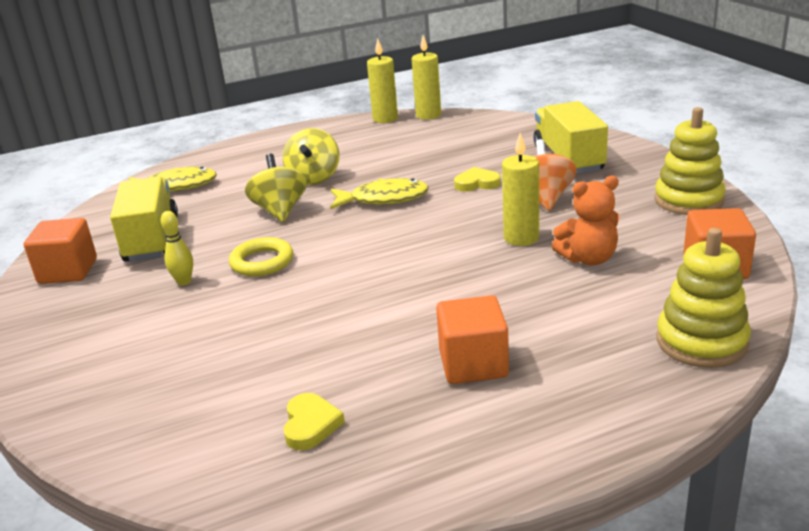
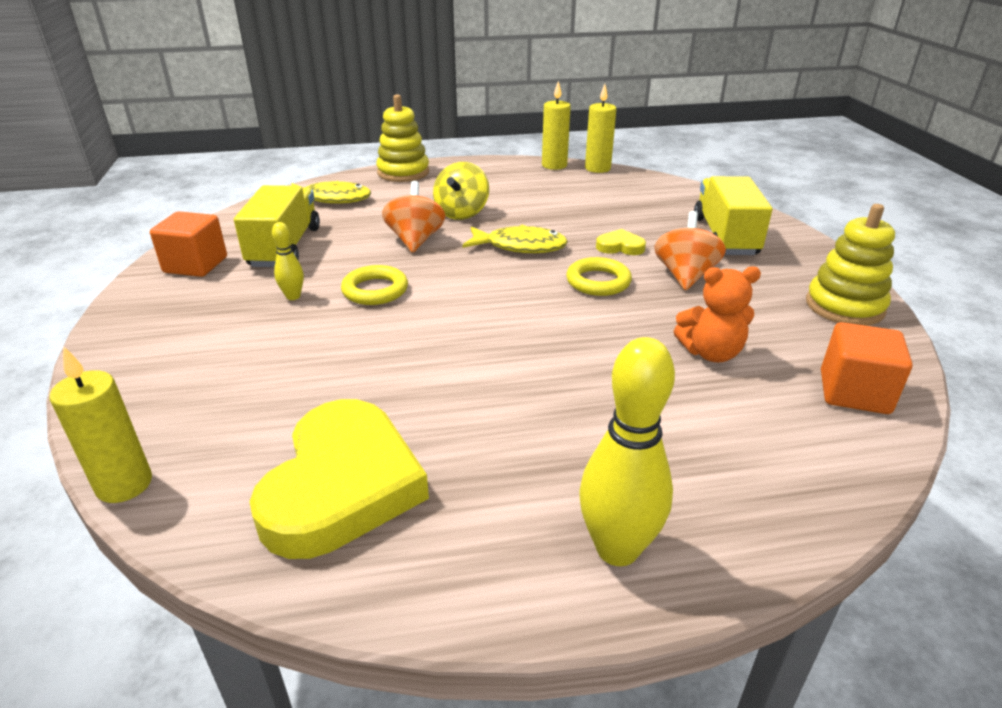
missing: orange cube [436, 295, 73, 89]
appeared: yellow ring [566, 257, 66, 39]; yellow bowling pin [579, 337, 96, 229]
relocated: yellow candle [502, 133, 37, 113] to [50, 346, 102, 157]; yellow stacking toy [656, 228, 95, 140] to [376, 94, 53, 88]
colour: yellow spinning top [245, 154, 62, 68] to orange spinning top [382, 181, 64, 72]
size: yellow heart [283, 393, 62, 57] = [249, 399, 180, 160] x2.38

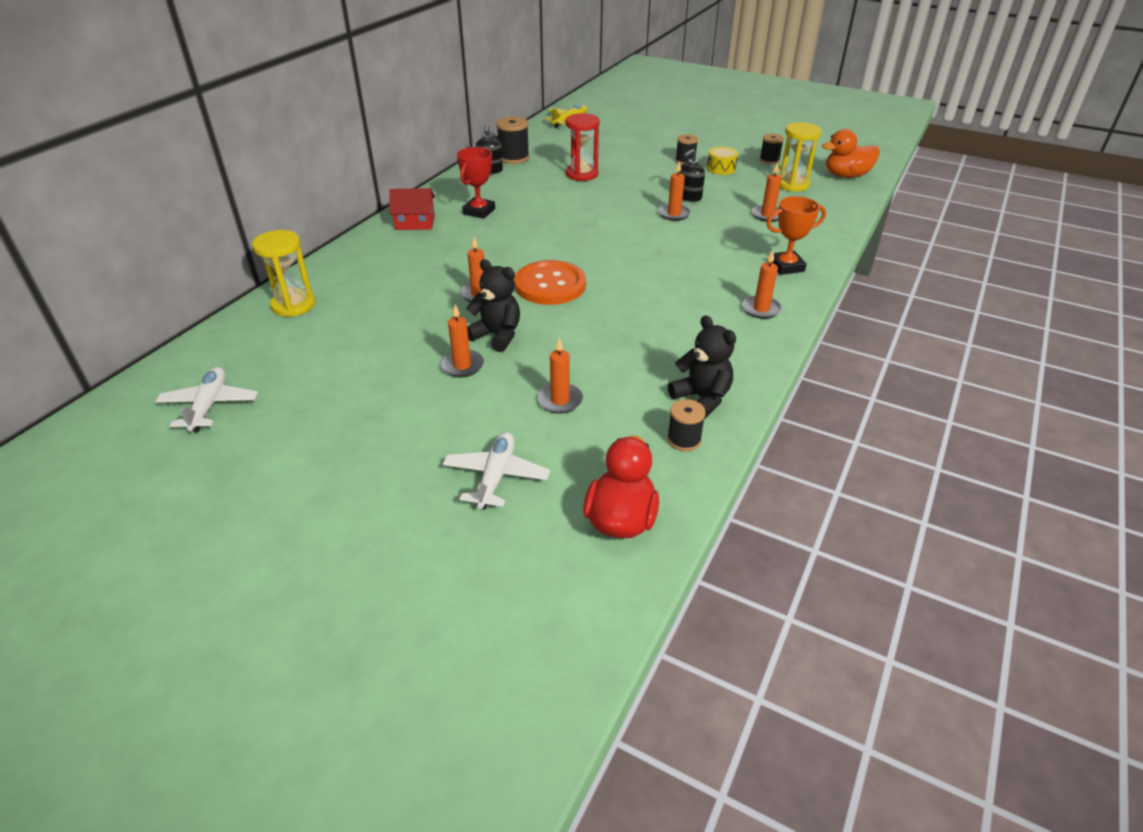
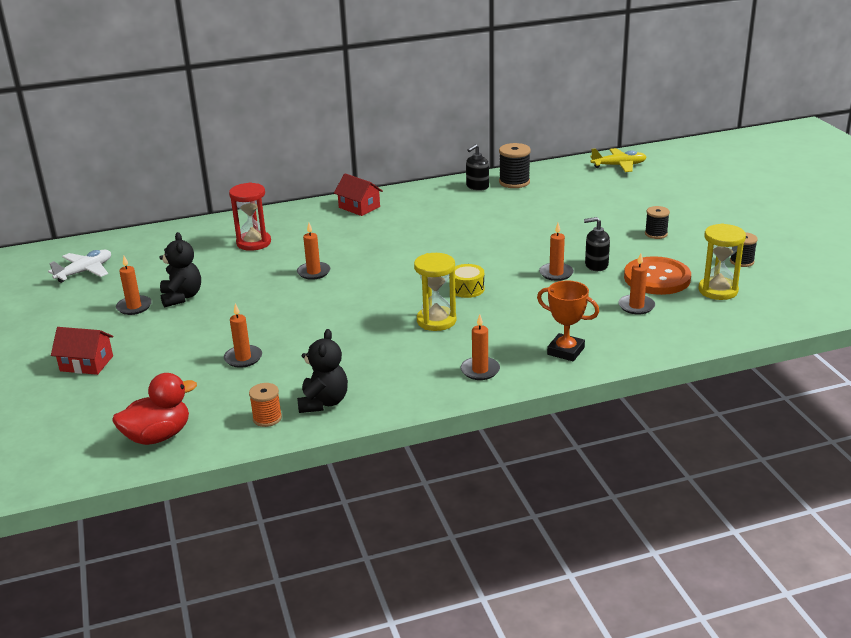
missing: white plane [443, 432, 107, 77]; red trophy [457, 147, 38, 72]; orange duck [822, 129, 58, 49]
appeared: red house [51, 327, 62, 48]
relocated: yellow hourglass [252, 230, 63, 87] to [414, 253, 42, 78]; orange candle [440, 304, 44, 73] to [116, 256, 36, 59]; black teddy bear [466, 259, 54, 93] to [159, 232, 42, 75]; orange button [514, 260, 72, 45] to [624, 256, 67, 39]; red hourglass [566, 113, 34, 68] to [229, 182, 42, 69]; yellow drum [707, 147, 31, 28] to [455, 264, 30, 34]
colour: black spool [667, 399, 39, 52] to orange spool [249, 383, 33, 44]

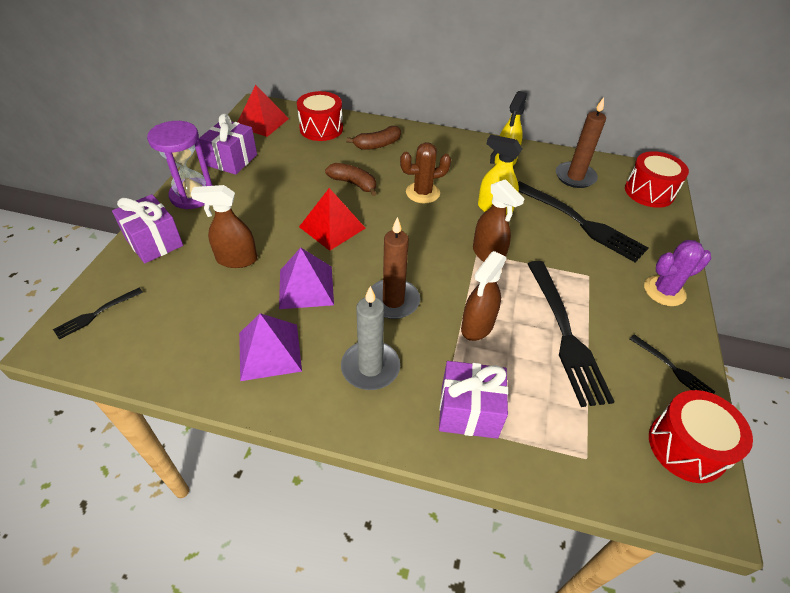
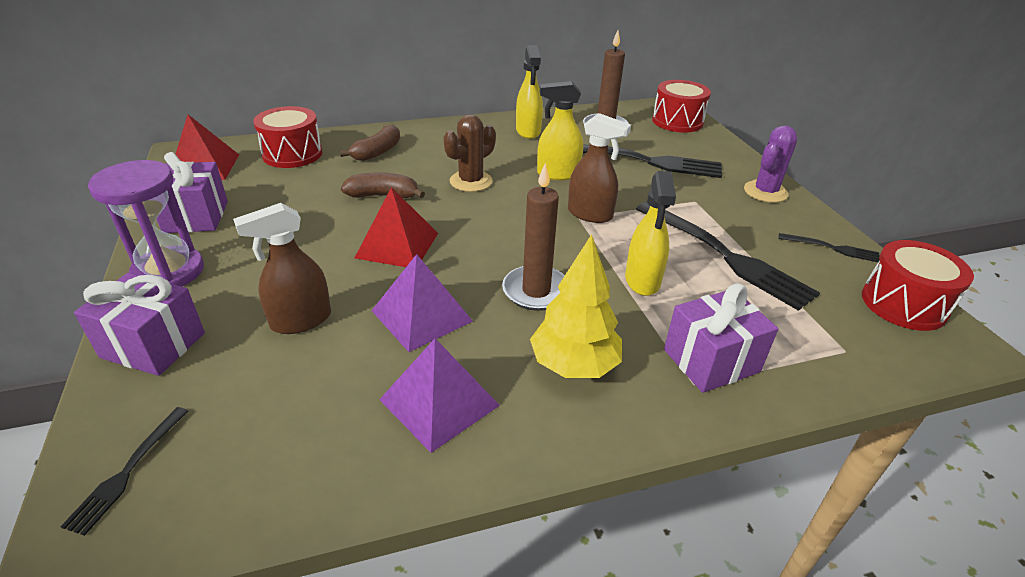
exchanged: grey candle [341, 286, 59, 104] to yellow tree [530, 234, 92, 144]
colour: brown spray bottle [461, 251, 46, 90] to yellow spray bottle [625, 171, 51, 125]

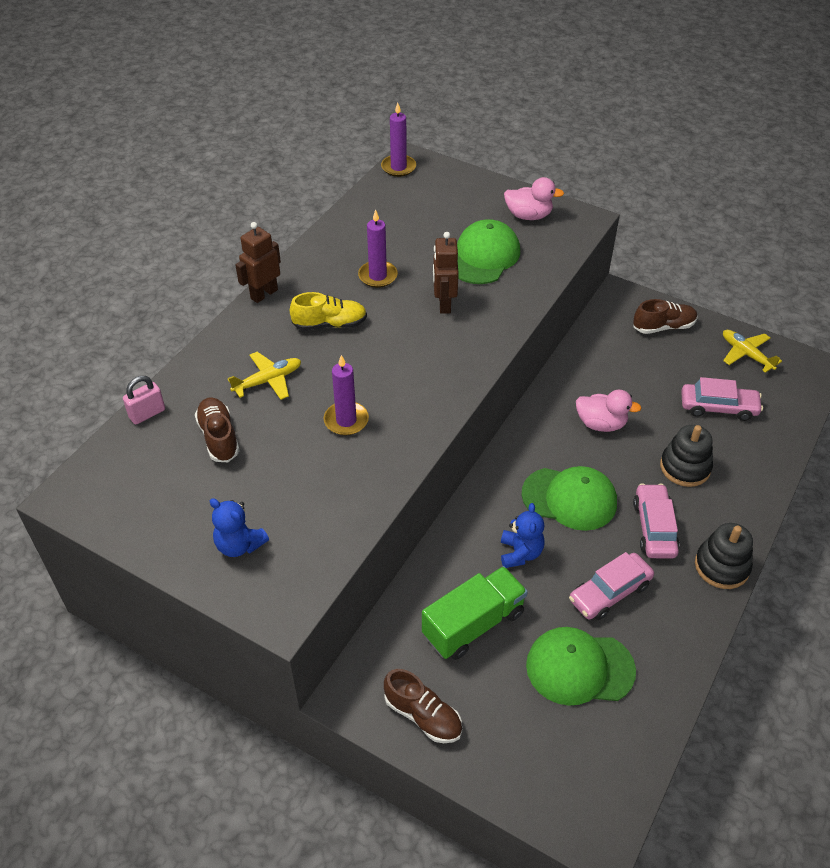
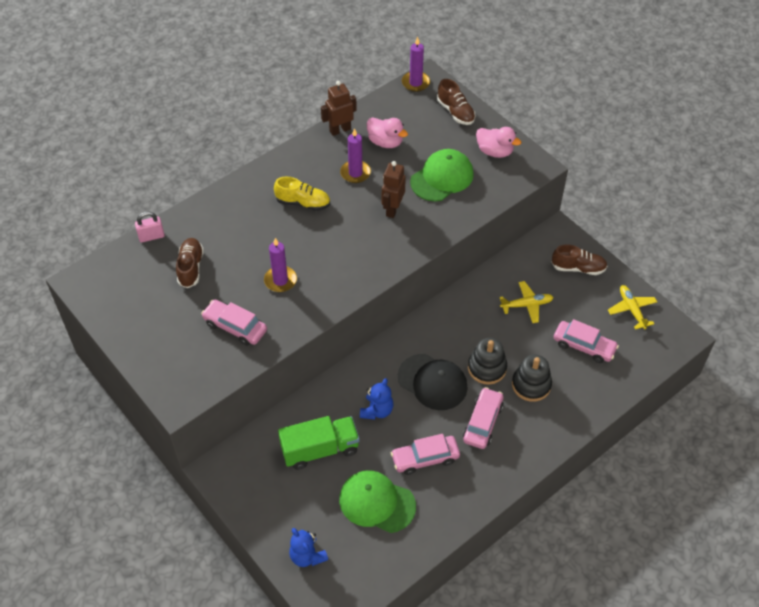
appeared: pink car [201, 300, 66, 46]
relocated: blue teddy bear [210, 498, 59, 59] to [289, 528, 39, 39]; yellow plane [228, 352, 73, 48] to [500, 281, 54, 42]; brown robot [235, 222, 46, 81] to [321, 81, 36, 55]; brown shoe [384, 669, 78, 74] to [437, 79, 38, 46]; pink duck [576, 390, 66, 42] to [367, 117, 41, 31]; black stacking toy [695, 523, 58, 66] to [468, 338, 39, 47]
colour: green cap [521, 466, 96, 65] to black cap [398, 354, 70, 56]

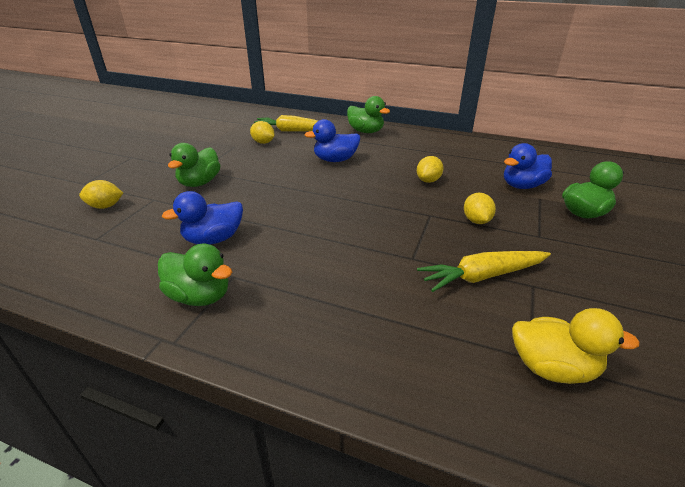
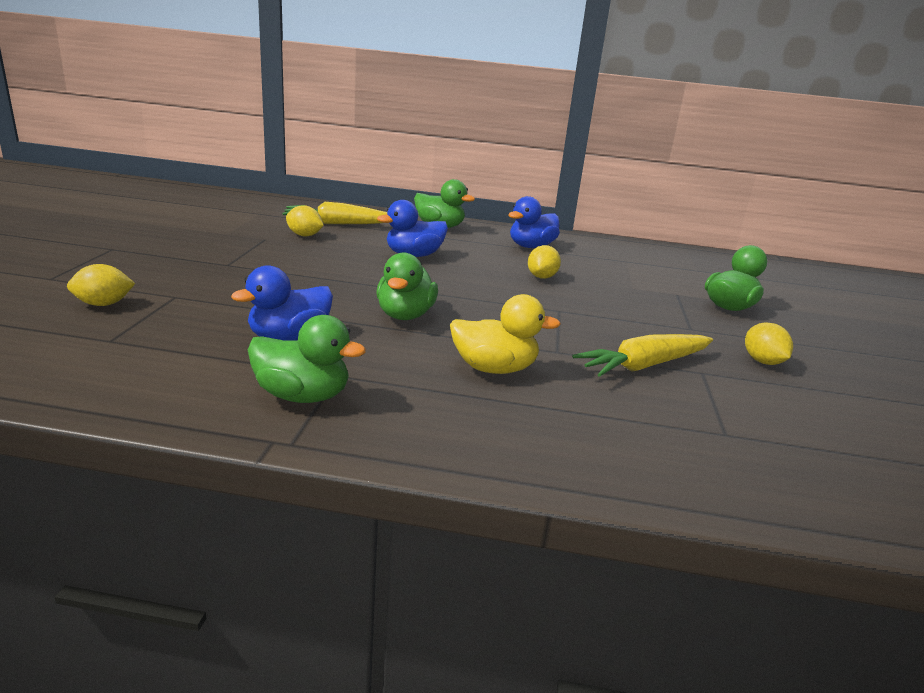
relocated: green duck [168, 143, 53, 44] to [376, 253, 62, 67]; yellow lemon [464, 193, 32, 31] to [745, 322, 48, 43]; blue duck [504, 143, 48, 46] to [508, 196, 52, 52]; yellow duck [512, 308, 128, 76] to [450, 294, 111, 80]

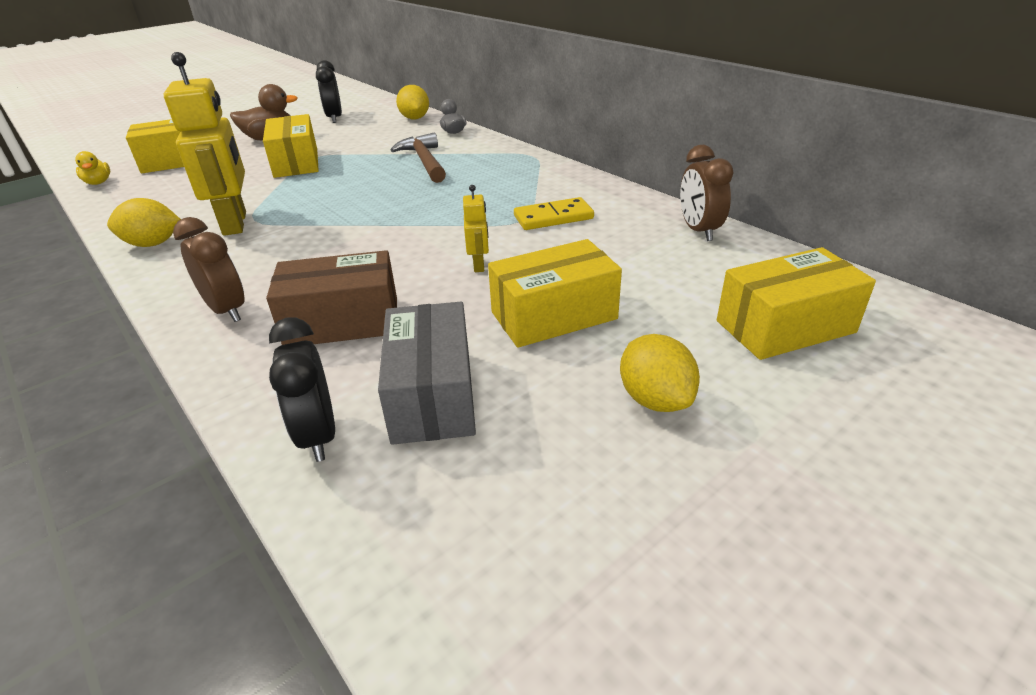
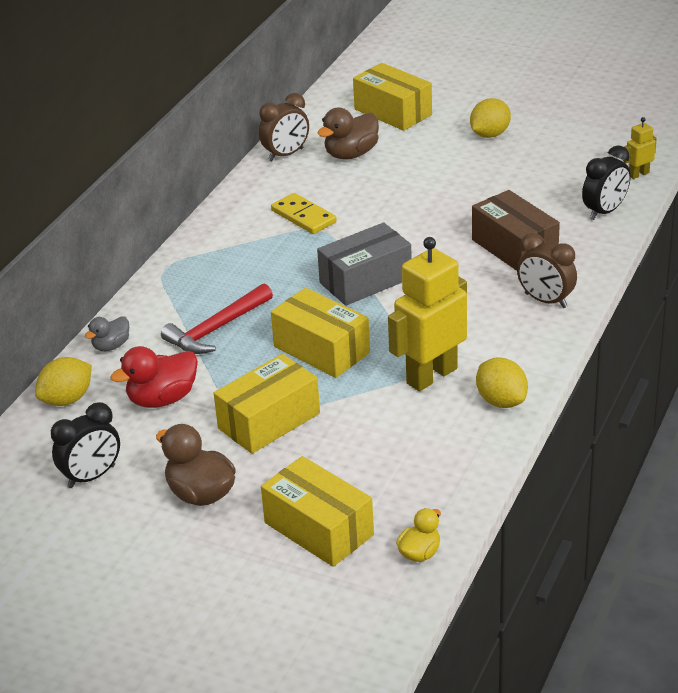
appeared: red duck [110, 346, 88, 62]; brown duck [317, 108, 62, 51]
relocated: grey box [378, 302, 98, 143] to [317, 222, 95, 84]; yellow robot [463, 185, 26, 87] to [623, 117, 34, 62]; yellow box [488, 239, 134, 109] to [271, 288, 99, 90]
colour: brown hammer [391, 133, 55, 50] to red hammer [161, 283, 112, 71]
spun: brown clock [173, 217, 72, 105] = [517, 233, 60, 75] 75 degrees counterclockwise

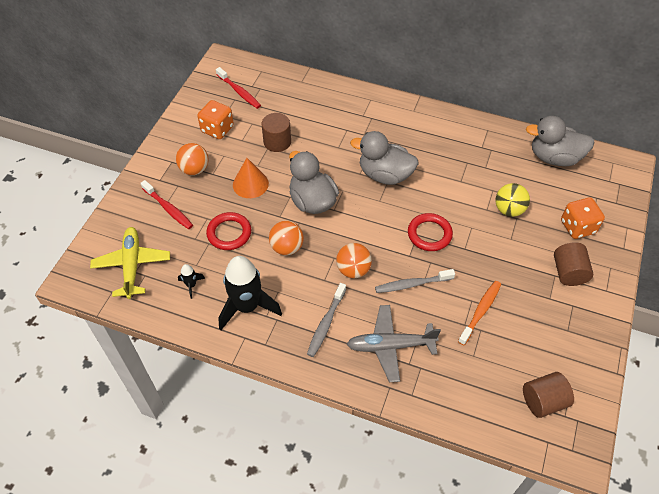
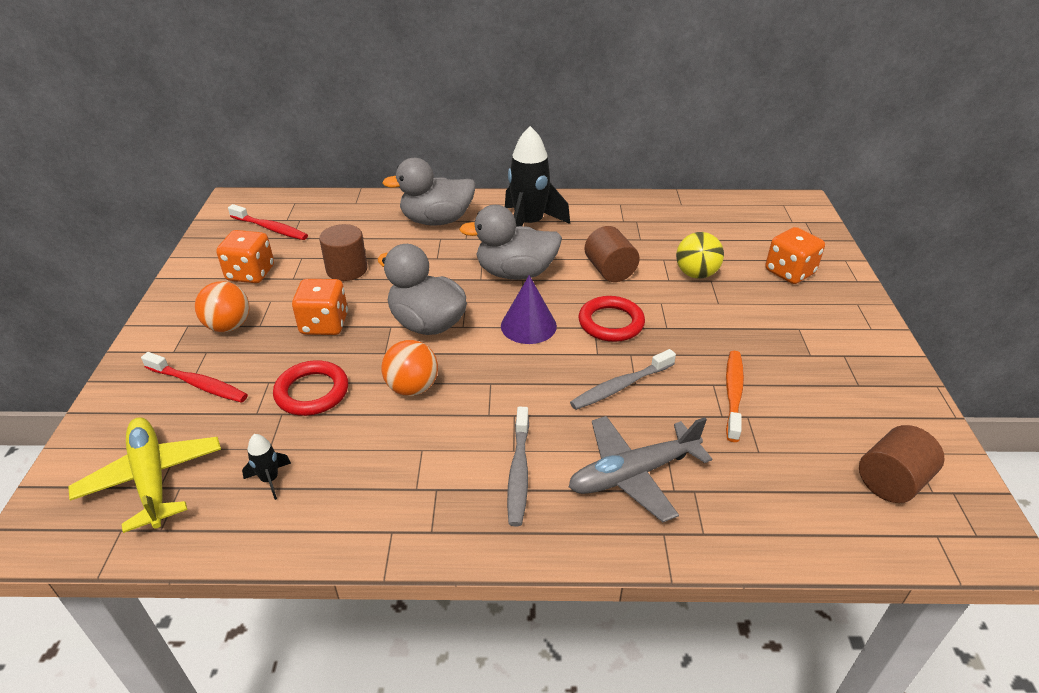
missing: orange ball [336, 243, 36, 35]
appeared: purple cone [501, 275, 56, 69]
relocated: black rocket [218, 256, 64, 74] to [505, 126, 65, 101]; grey duck [526, 116, 69, 50] to [382, 158, 94, 68]; brown cylinder [554, 242, 39, 44] to [585, 226, 55, 56]
exchanged: orange cone [233, 158, 36, 40] to orange dice [292, 279, 56, 56]

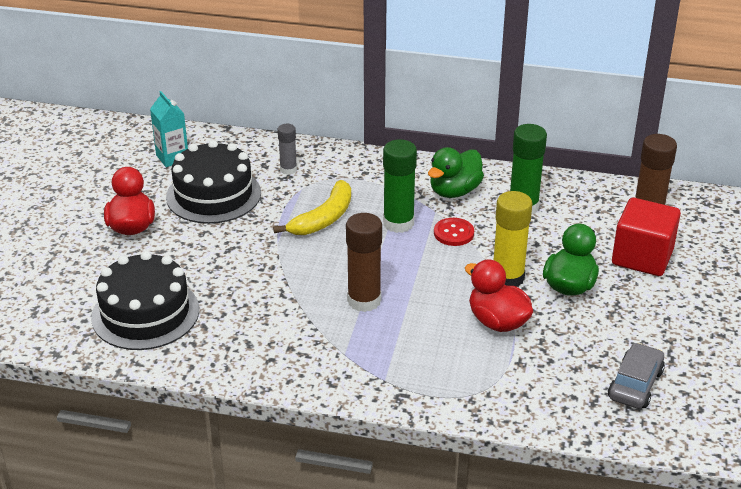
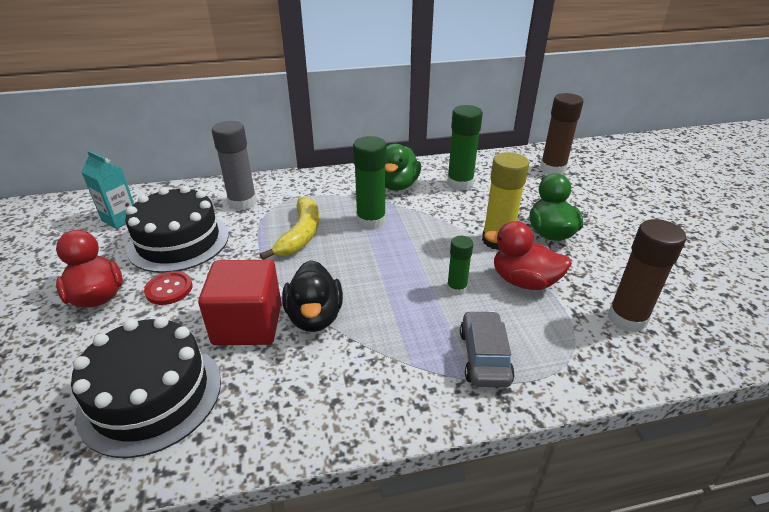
appeared: black duck [282, 260, 61, 72]; green glue stick [447, 236, 26, 59]
relocated: brown glue stick [346, 213, 36, 99] to [607, 219, 79, 113]; red button [434, 218, 40, 28] to [144, 271, 48, 34]; grey car [608, 343, 57, 66] to [460, 311, 55, 76]; red cube [612, 198, 69, 78] to [198, 260, 83, 86]
size: grey glue stick [278, 124, 19, 51] = [212, 121, 45, 89] x1.72

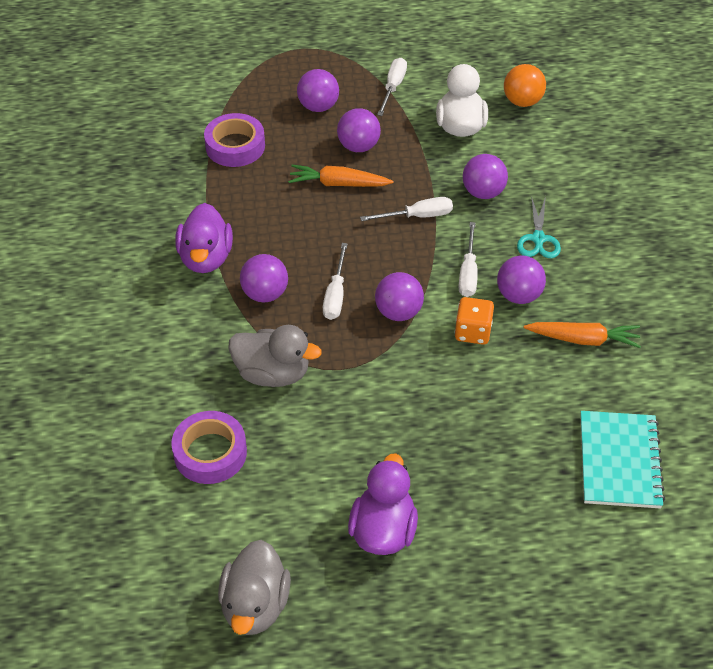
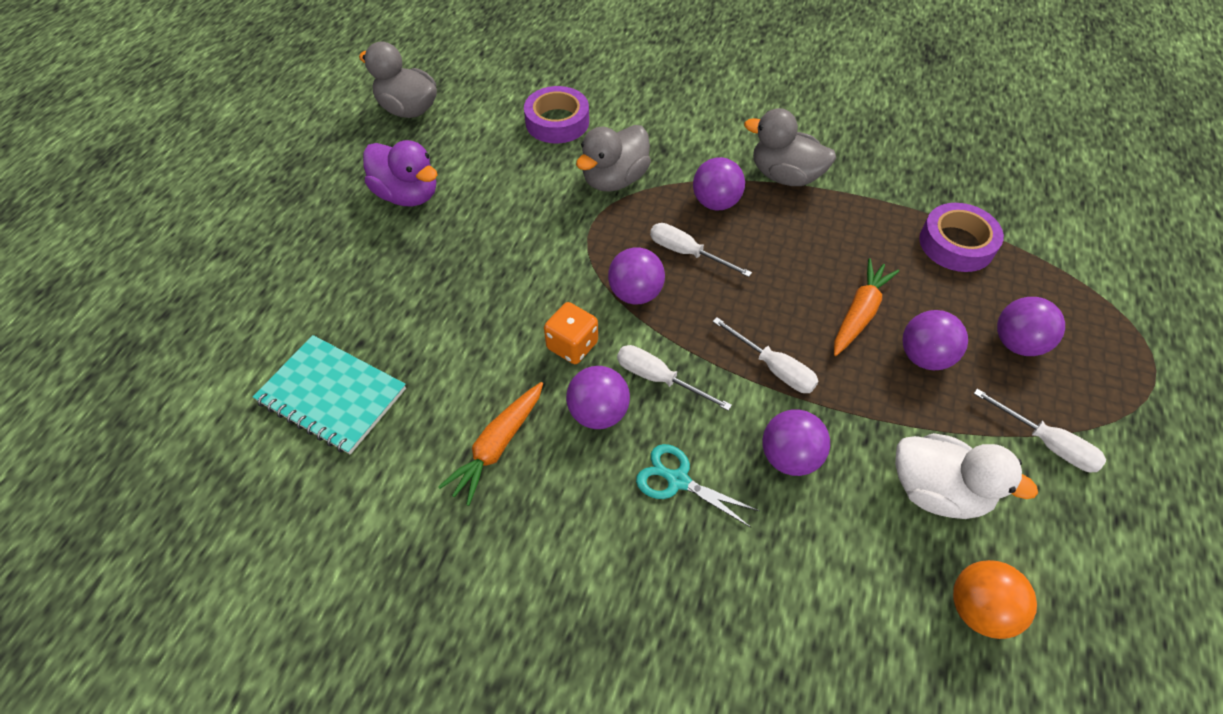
colour: purple duck [175, 203, 58, 70] to grey duck [744, 108, 92, 78]
spun: white screwdriver [360, 197, 93, 24] = [712, 317, 107, 76] 60 degrees counterclockwise

